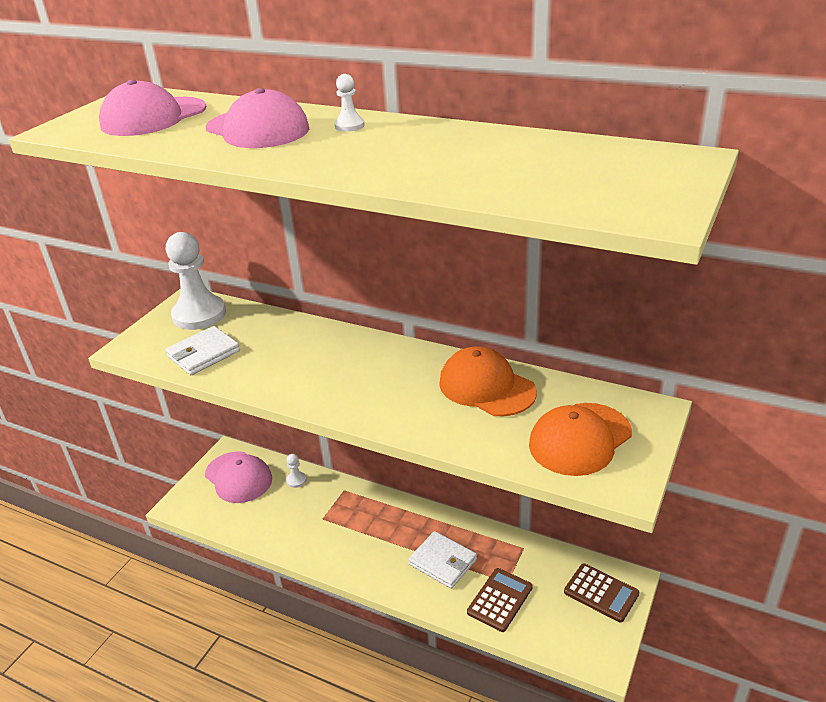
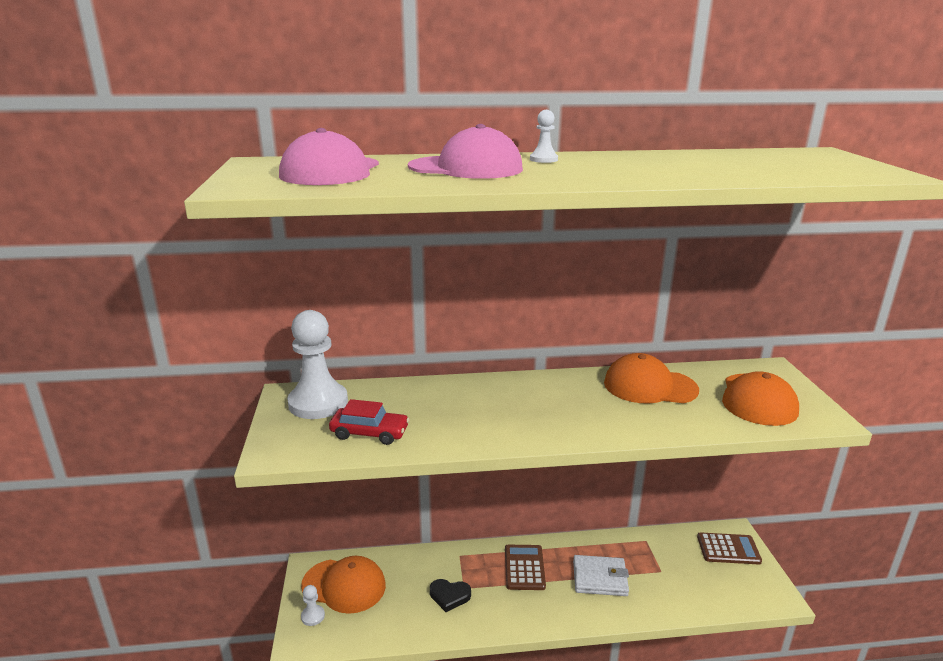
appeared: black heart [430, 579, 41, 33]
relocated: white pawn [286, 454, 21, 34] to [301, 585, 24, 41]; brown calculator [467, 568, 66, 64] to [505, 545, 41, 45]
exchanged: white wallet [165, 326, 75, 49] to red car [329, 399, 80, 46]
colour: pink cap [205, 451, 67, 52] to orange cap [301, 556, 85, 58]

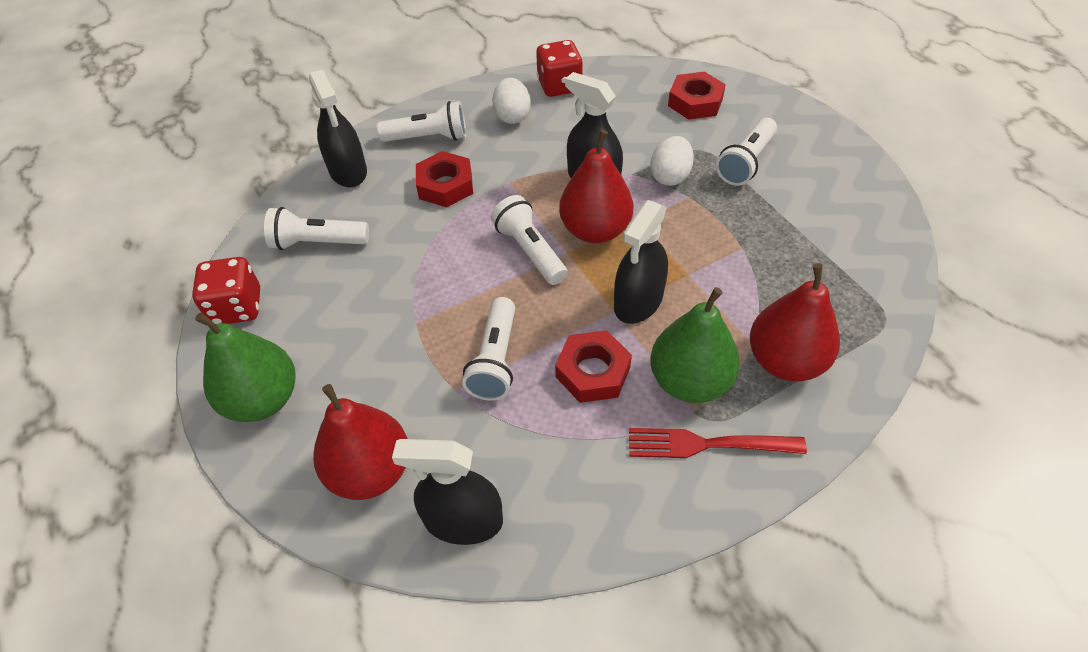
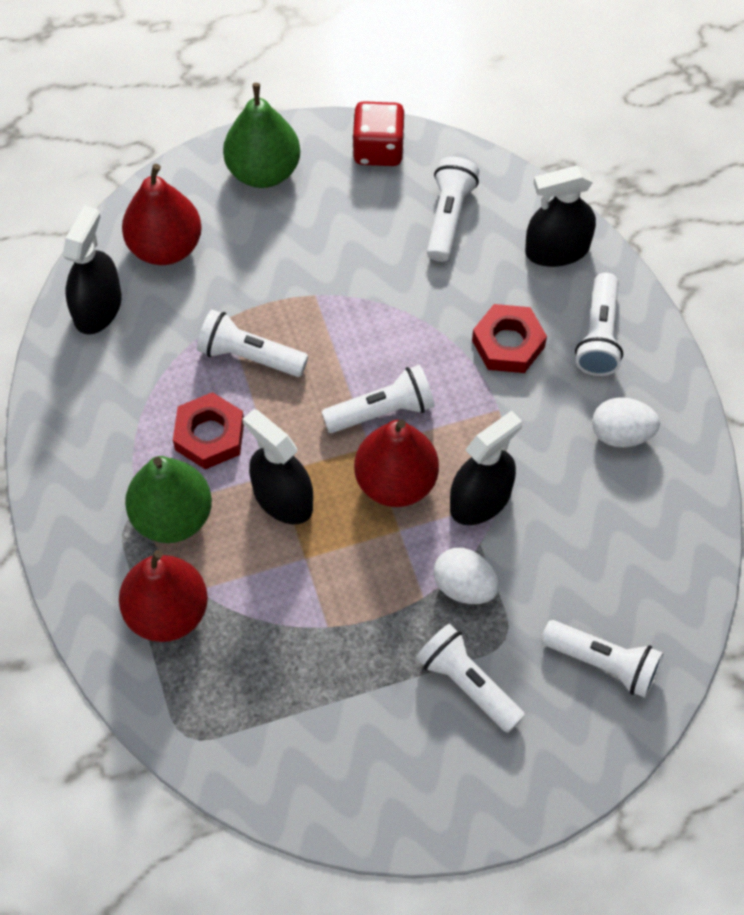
missing: red dice [536, 40, 47, 57]; red fork [629, 428, 178, 30]
exchanged: red nut [668, 71, 58, 49] to white flashlight [541, 620, 122, 78]

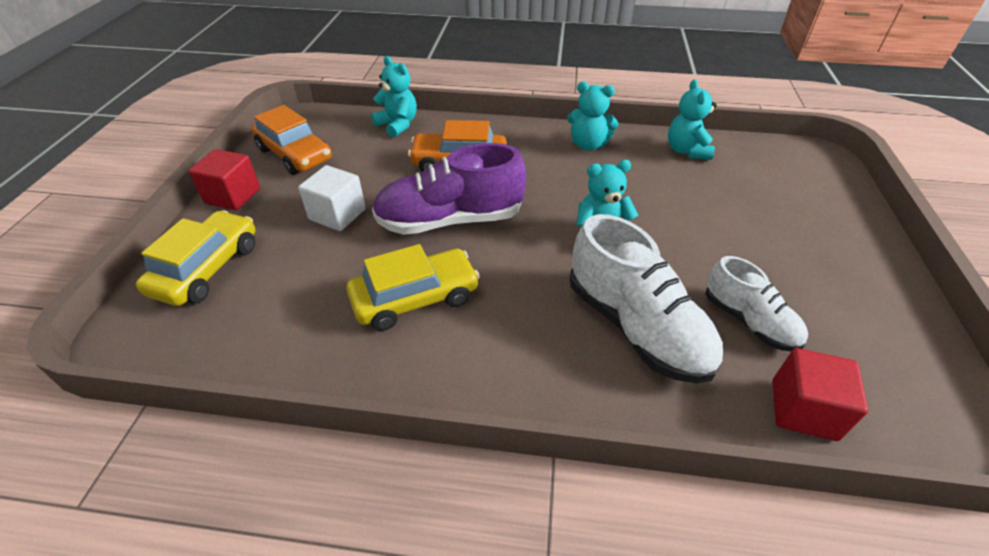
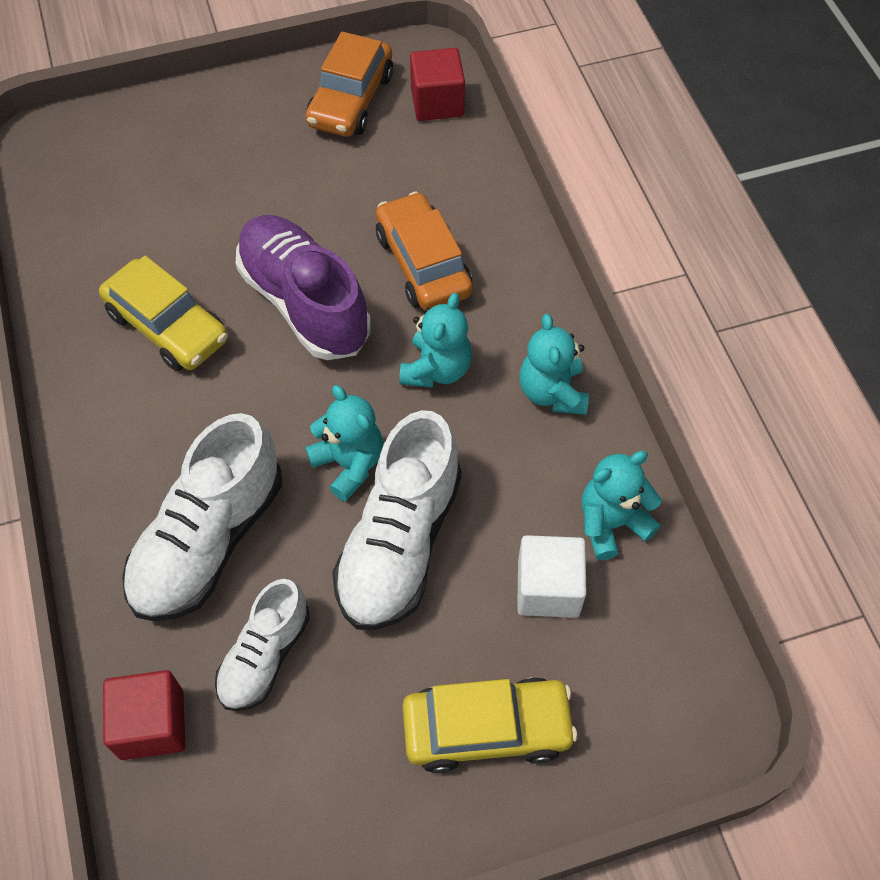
appeared: white shoe [332, 410, 130, 220]
relocated: yellow car [136, 210, 119, 96] to [402, 677, 175, 96]; red cube [189, 149, 71, 61] to [410, 48, 55, 73]; white cube [298, 165, 68, 66] to [517, 535, 69, 83]; turquoise teddy bear [371, 56, 46, 81] to [399, 293, 73, 95]

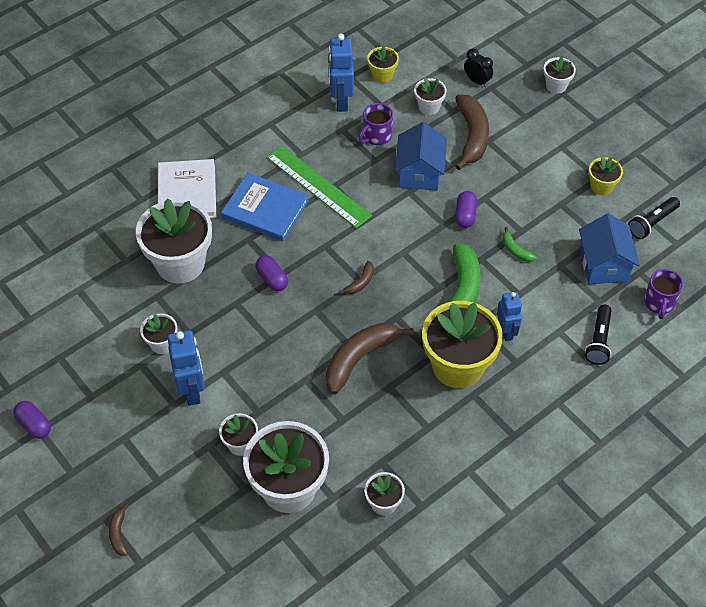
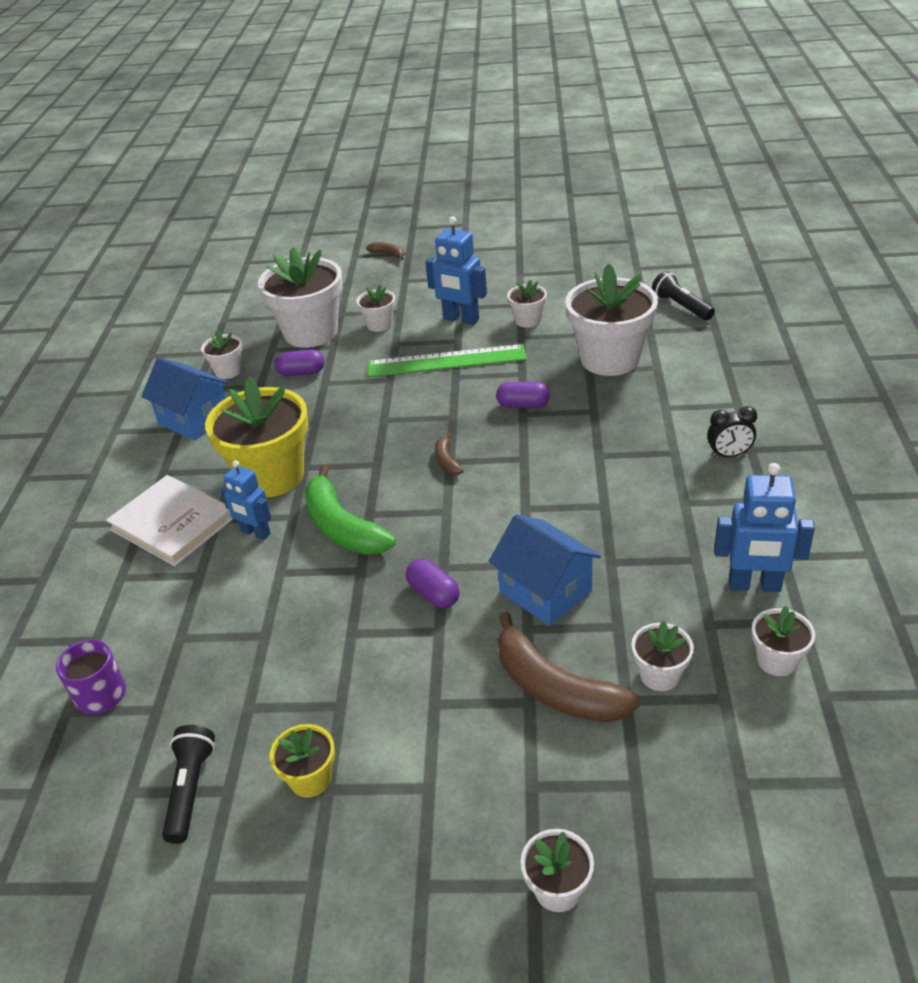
missing: blue book [221, 173, 88, 68]; brown banana [326, 323, 88, 71]; purple mug [358, 103, 35, 42]; green banana [502, 227, 35, 35]
relocated: purple capsule [13, 401, 38, 38] to [274, 349, 51, 27]; white book [158, 159, 58, 59] to [106, 475, 127, 91]; green ruler [266, 145, 106, 83] to [368, 344, 159, 33]; black clock [464, 49, 29, 38] to [707, 406, 50, 52]; blue house [579, 213, 61, 71] to [141, 357, 88, 84]; black flashlight [585, 305, 27, 60] to [652, 271, 63, 49]
colour: yellow flower pot [367, 45, 32, 38] to white flower pot [751, 606, 64, 70]
spun: blue robot [328, 34, 26, 78] = [714, 463, 101, 129] 150 degrees clockwise

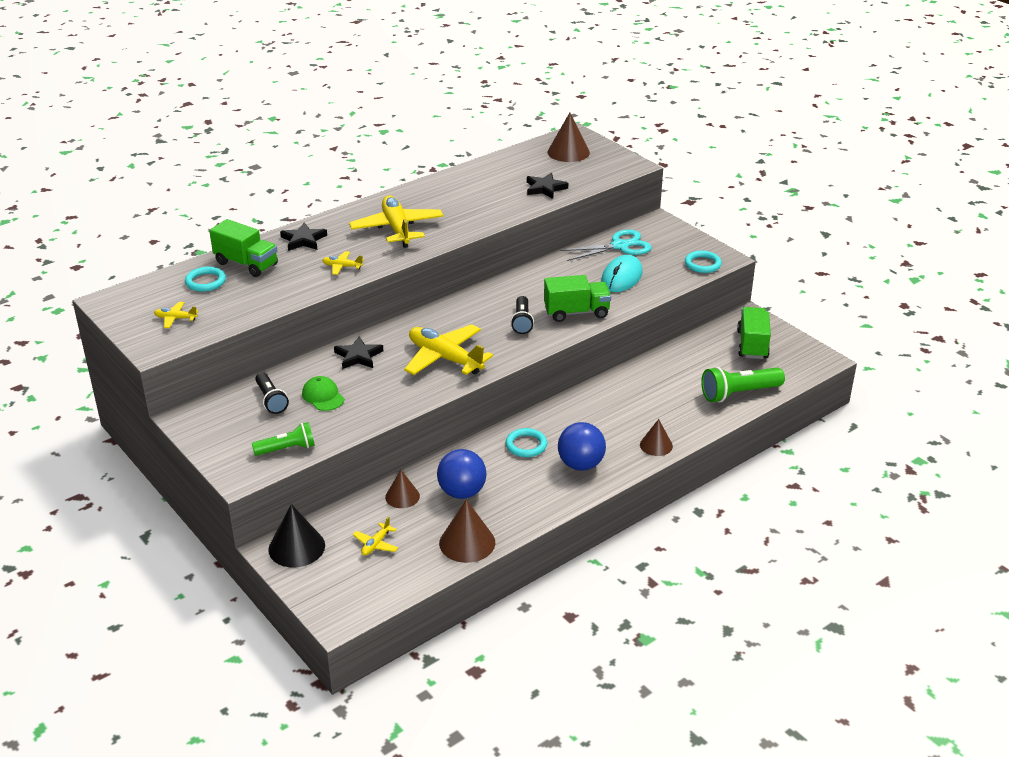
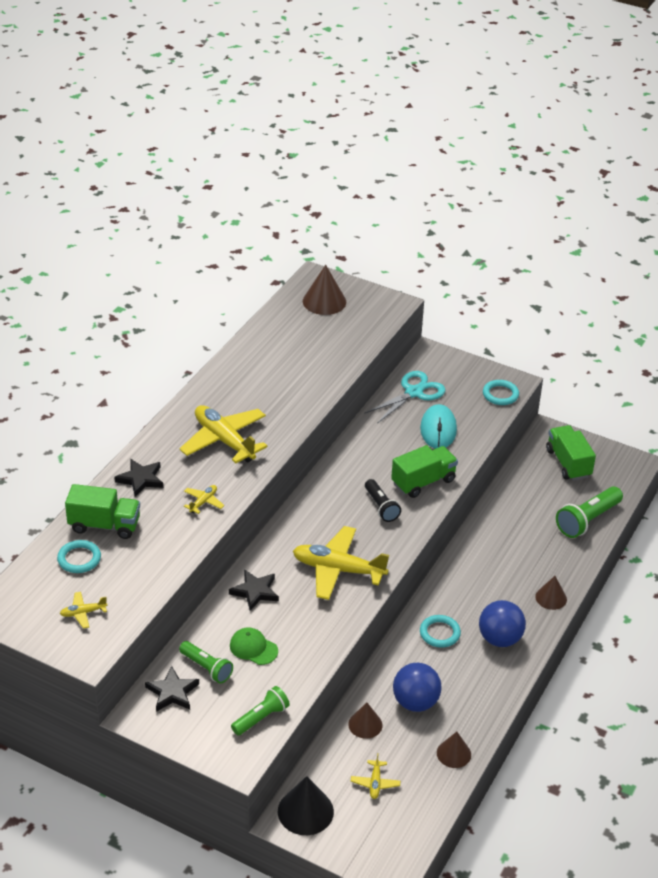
relocated: black star [527, 173, 41, 26] to [145, 666, 54, 46]
colour: black flashlight [255, 373, 34, 41] to green flashlight [179, 641, 54, 43]
spun: yellow plane [322, 251, 42, 24] = [184, 485, 40, 29] 135 degrees clockwise
size: brown cone [439, 499, 56, 64] = [437, 732, 34, 36] x0.64

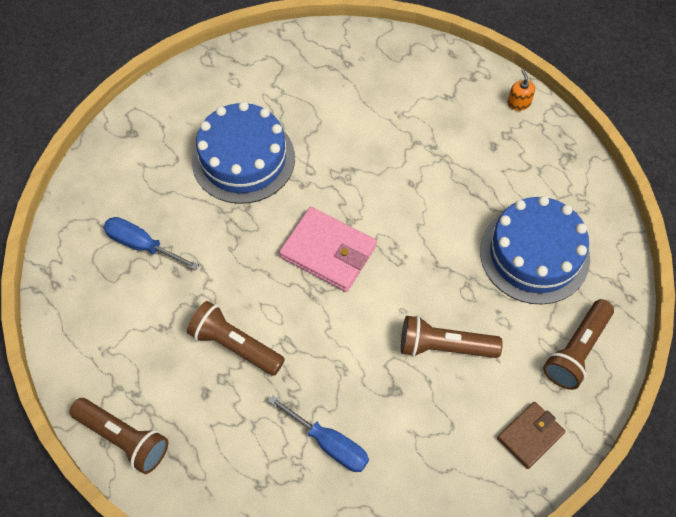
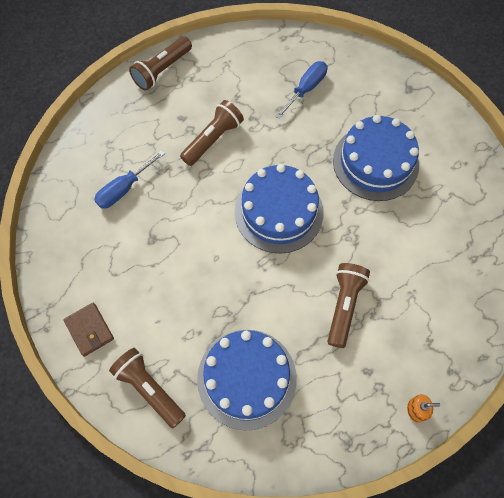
relocated: brown flashlight [401, 315, 102, 43] to [328, 263, 42, 85]
exchanged: pink wallet [279, 207, 98, 85] to blue cake [234, 164, 89, 89]

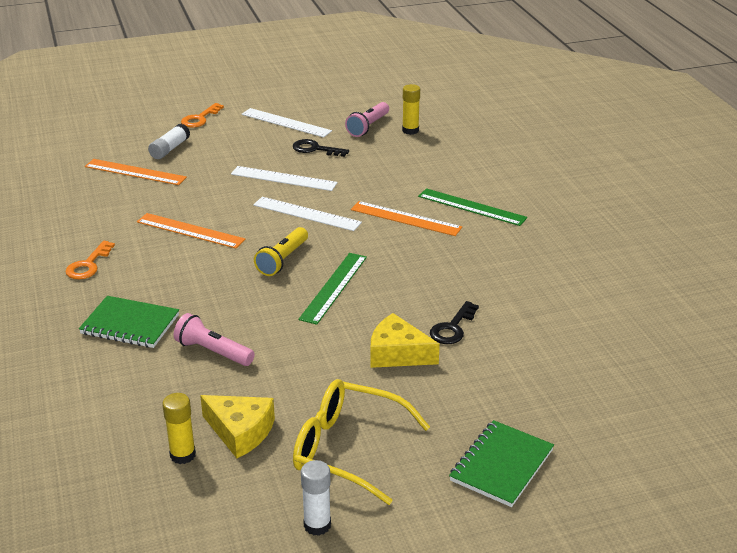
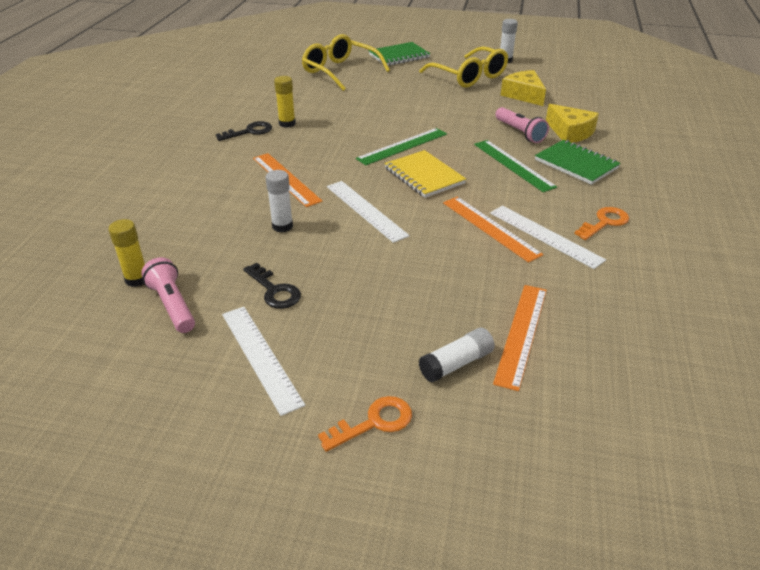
appeared: white glue stick [266, 170, 27, 62]; yellow glasses [302, 34, 88, 57]
relocated: yellow glue stick [162, 393, 34, 71] to [274, 76, 22, 52]; white ruler [231, 166, 107, 25] to [490, 206, 116, 63]; yellow cheese [371, 313, 69, 55] to [546, 104, 53, 39]; green ruler [418, 188, 109, 38] to [474, 140, 83, 52]; black key [430, 301, 49, 43] to [216, 121, 56, 20]
exchanged: yellow flashlight [254, 227, 54, 49] to yellow notebook [385, 150, 81, 48]
spun: orange ruler [85, 159, 102, 26] = [493, 285, 54, 106] 60 degrees clockwise; pink flashlight [345, 102, 44, 35] = [141, 257, 54, 76] 90 degrees counterclockwise

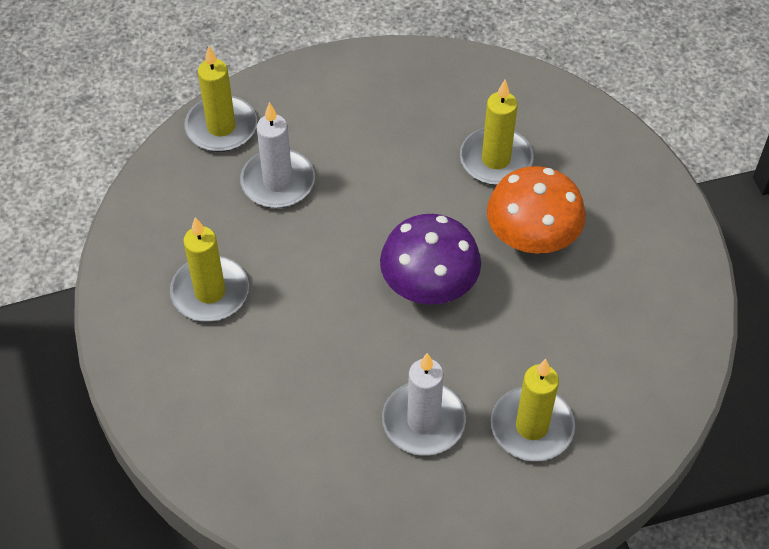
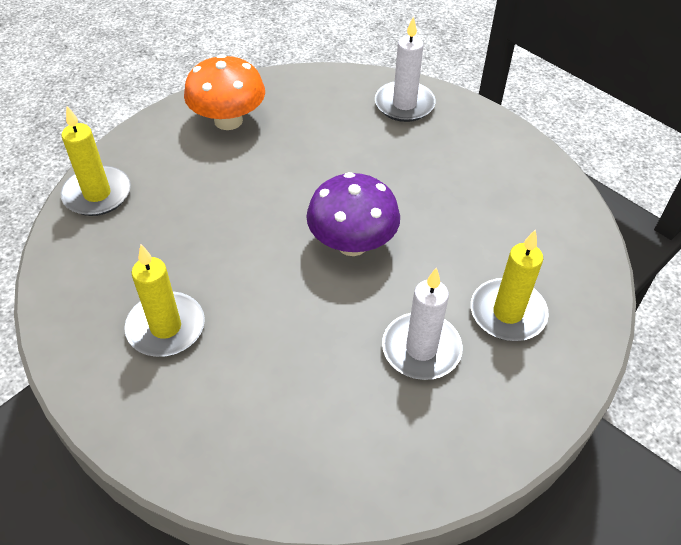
missing: yellow candle [460, 80, 74, 105]
relocated: white candle [240, 102, 75, 106] to [375, 16, 60, 106]; orange mushroom [487, 166, 99, 88] to [184, 54, 81, 76]

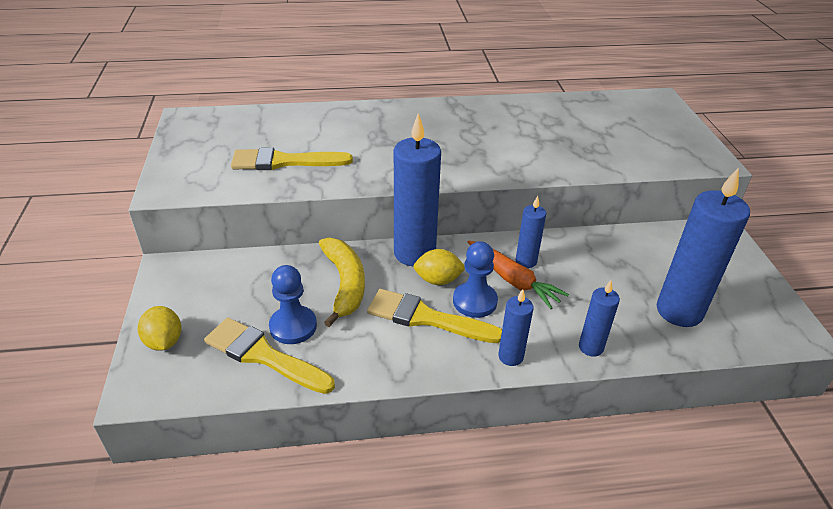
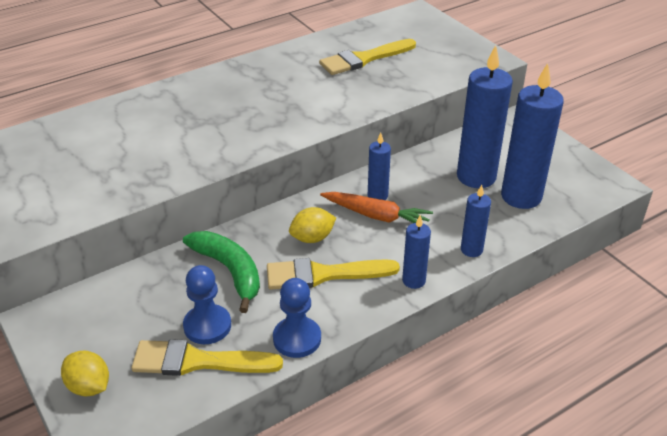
relocated: yellow brush [231, 147, 122, 23] to [319, 39, 97, 36]; blue candle [394, 113, 47, 153] to [457, 45, 56, 143]; blue pawn [453, 241, 45, 77] to [273, 278, 48, 80]
colour: yellow banana [319, 238, 46, 89] to green banana [183, 231, 77, 82]

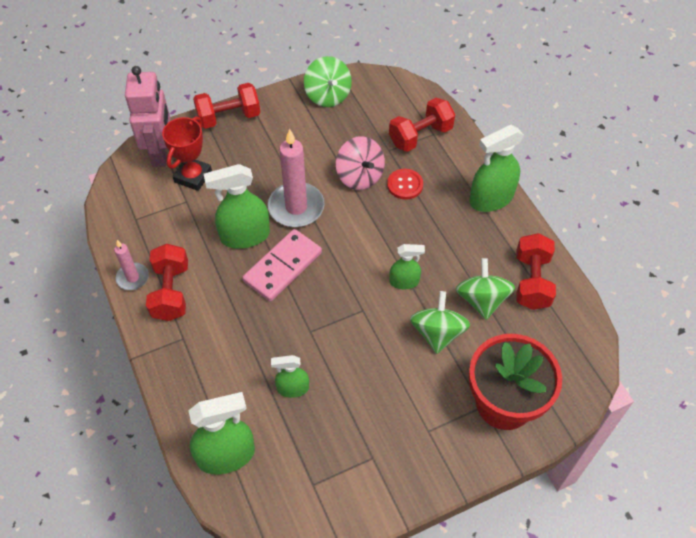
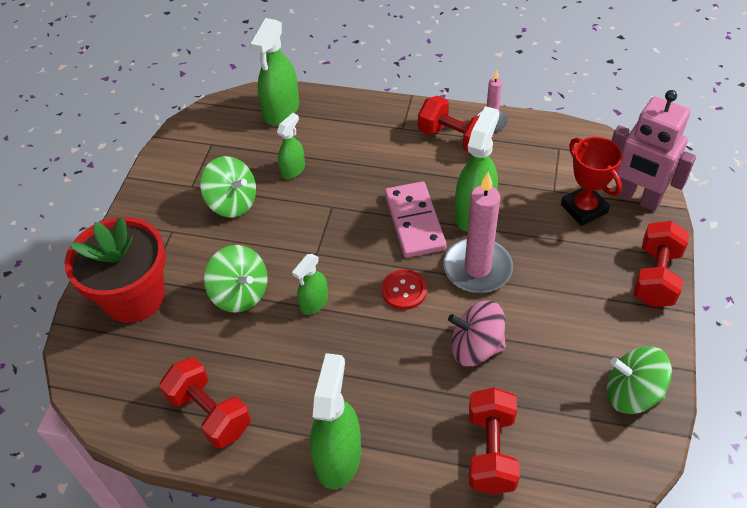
relocated: red button [387, 169, 36, 31] to [382, 269, 45, 41]; green spinning top [456, 258, 59, 62] to [200, 156, 56, 62]

